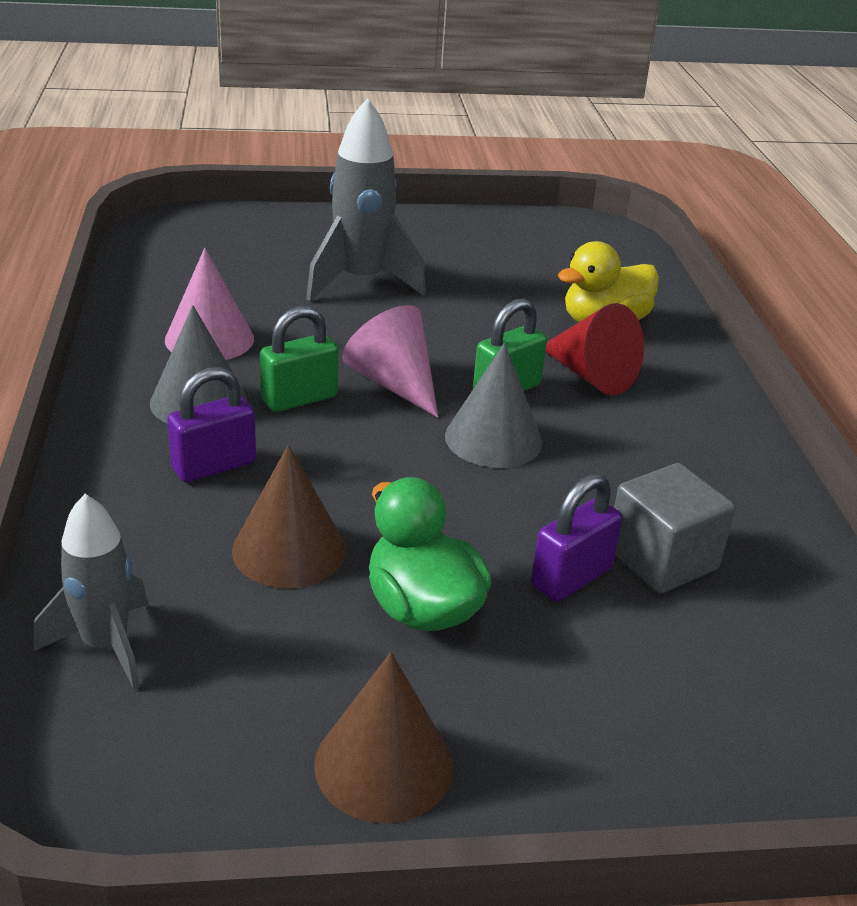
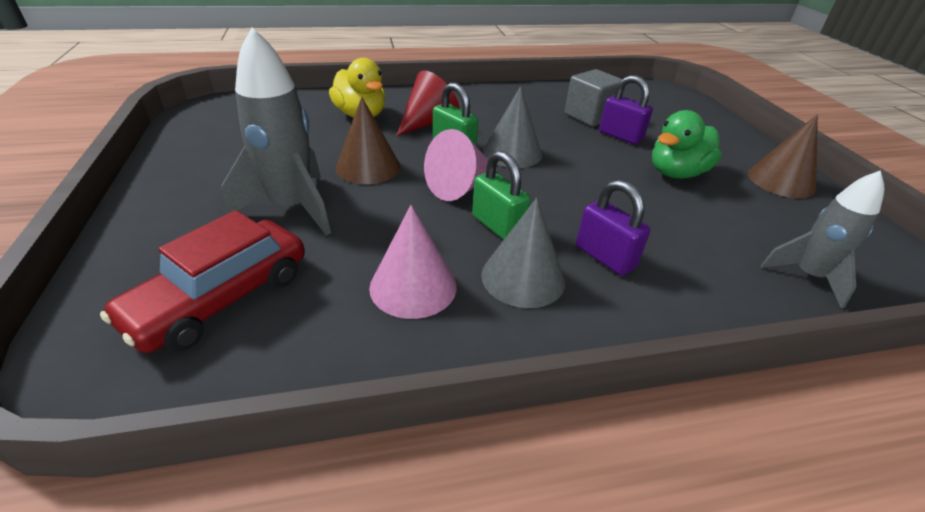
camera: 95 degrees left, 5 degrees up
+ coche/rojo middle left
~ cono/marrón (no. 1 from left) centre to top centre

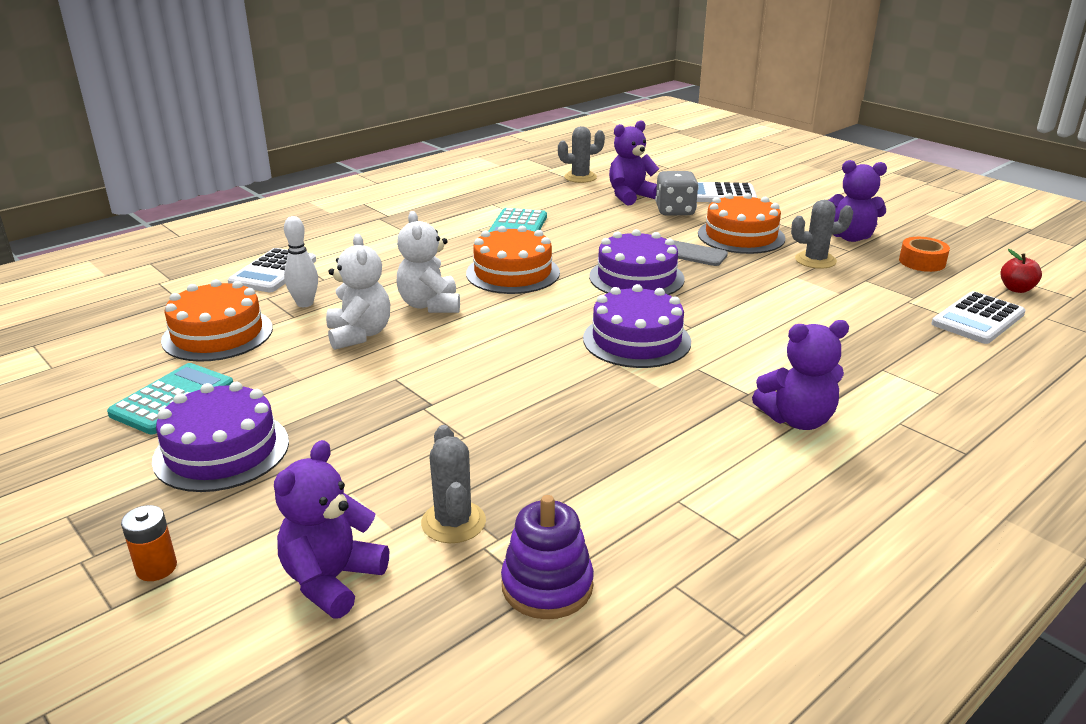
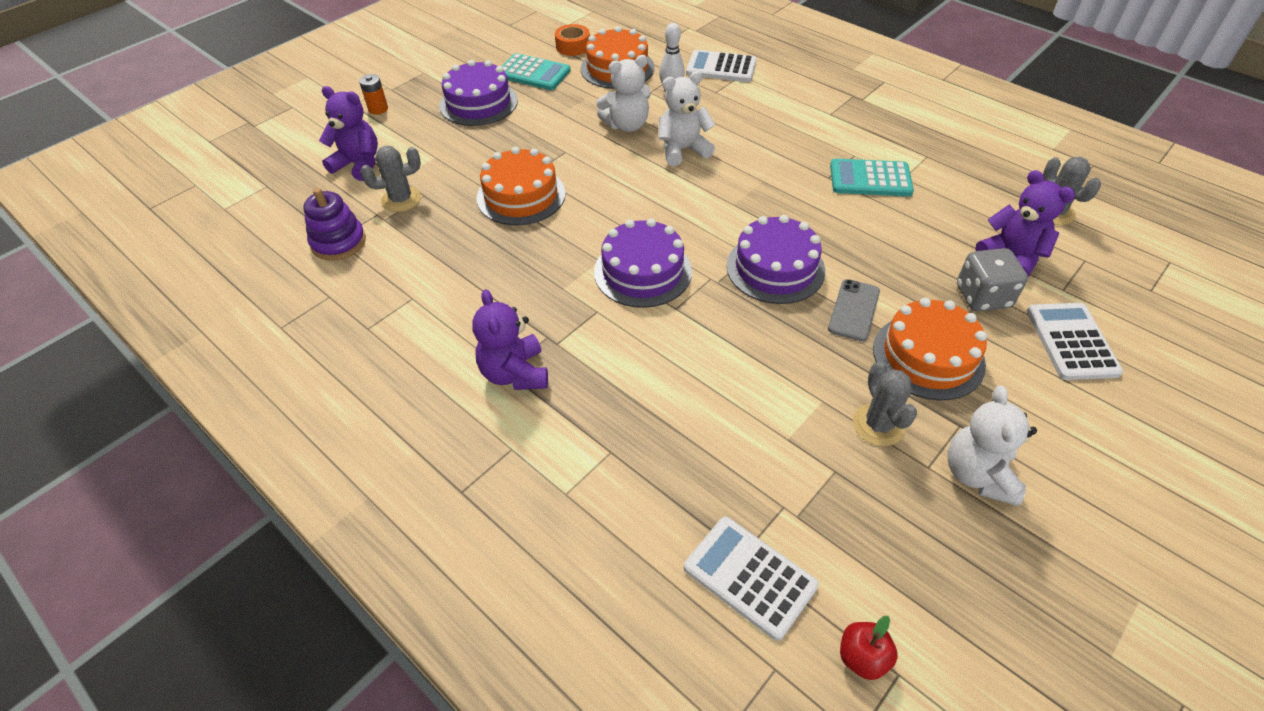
camera: 85 degrees right, 20 degrees up
~ tarta/naranja (no. 2 from left in the first image) centre to tarta/naranja (no. 1 from left) top centre
~ cinta adhesiva/naranja middle right to top centre
~ osito/morado (no. 4 from left) top right to osito/blanco (no. 3 from left) middle right

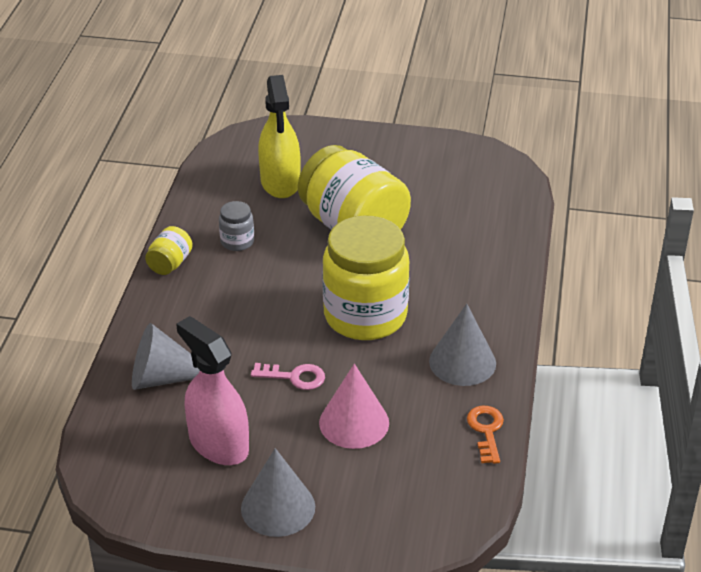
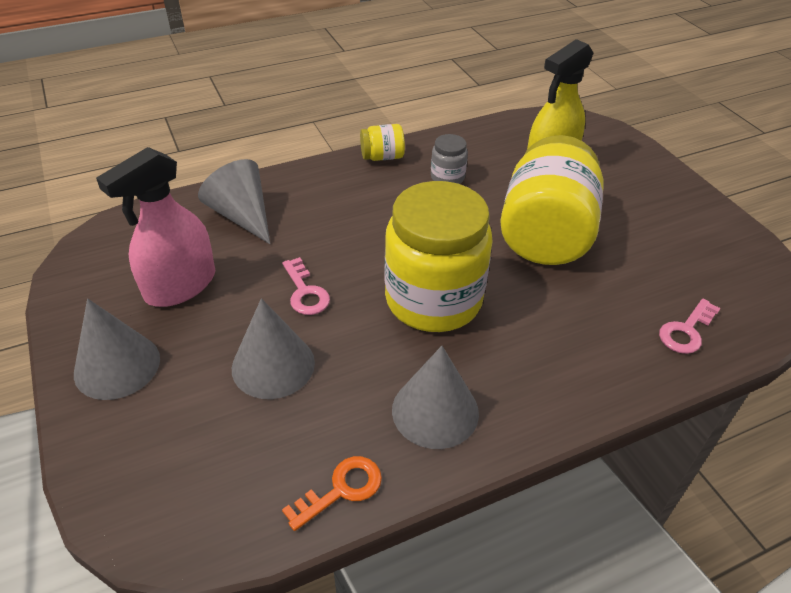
camera: 55 degrees right, 5 degrees up
~ pulverizador/rosa bottom left = middle left 150 degrees counterclockwise
~ cono/rosa bottom centre to cono/gris (no. 3 from left) centre
+ llave/rosa (no. 2 from left) middle right

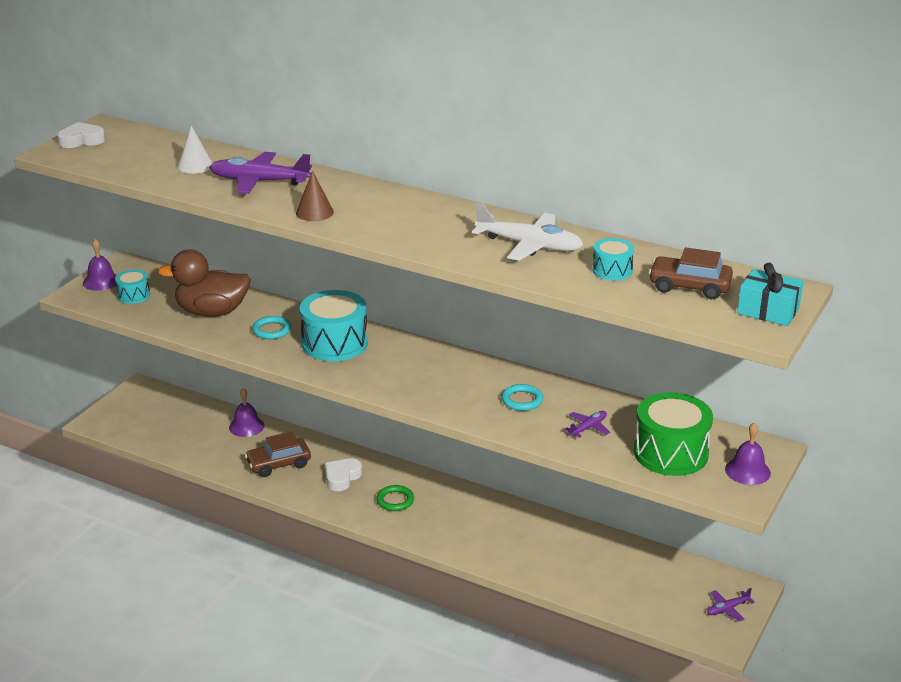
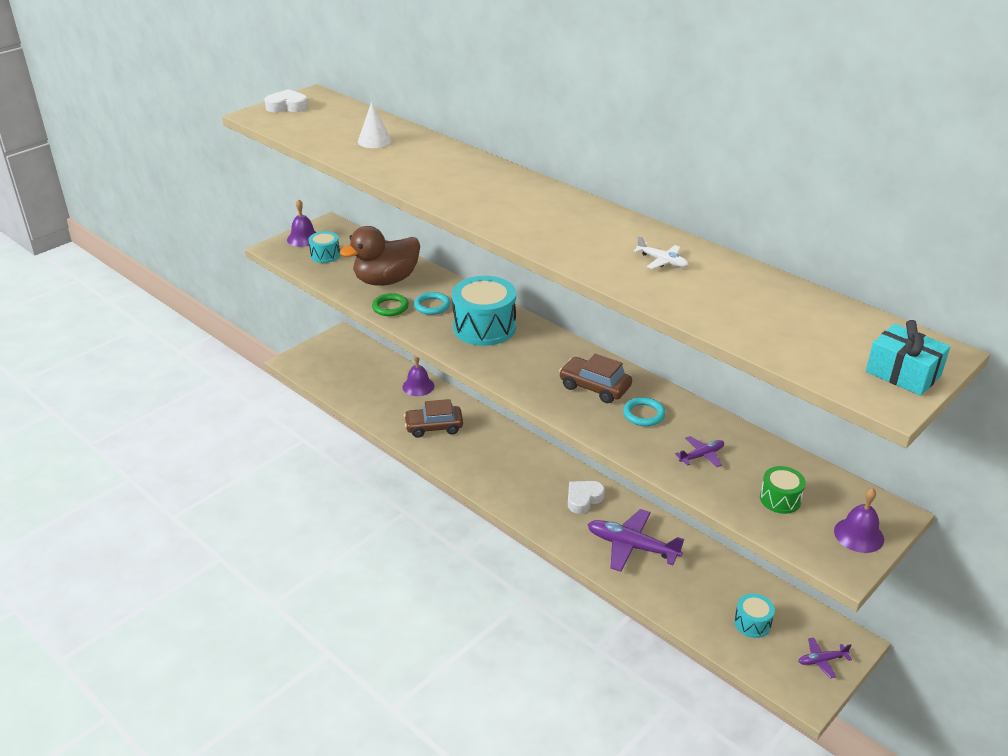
camera: 15 degrees right, 5 degrees up
~ pato/marrón middle left = centre 45 degrees counterclockwise
~ anillo/verde bottom centre to centre
~ coche/marrón (no. 2 from left) middle right to centre
~ corazón/blanco (no. 2 from left) bottom centre to centre
~ avión/morado (no. 1 from left) top left to bottom centre
~ avión/blanco centre = centre x0.49
~ tambor/turquesa (no. 3 from left) middle right to bottom right
~ tambor/verde middle right = middle right x0.52
- cono/marrón top centre

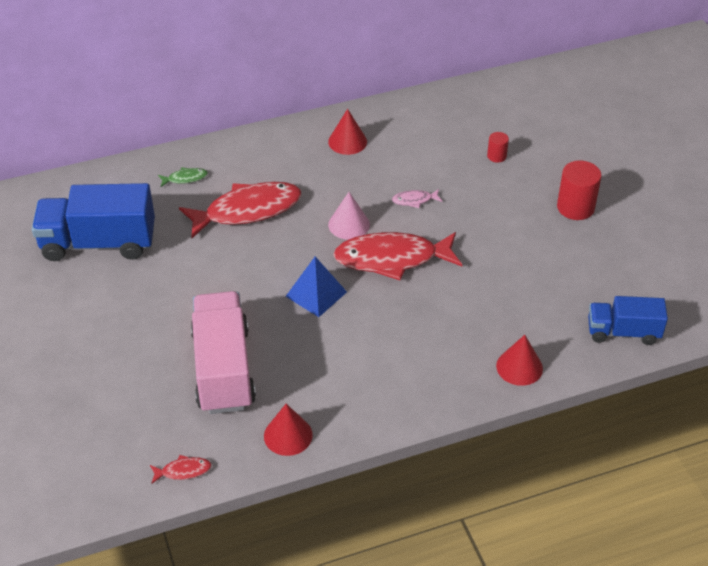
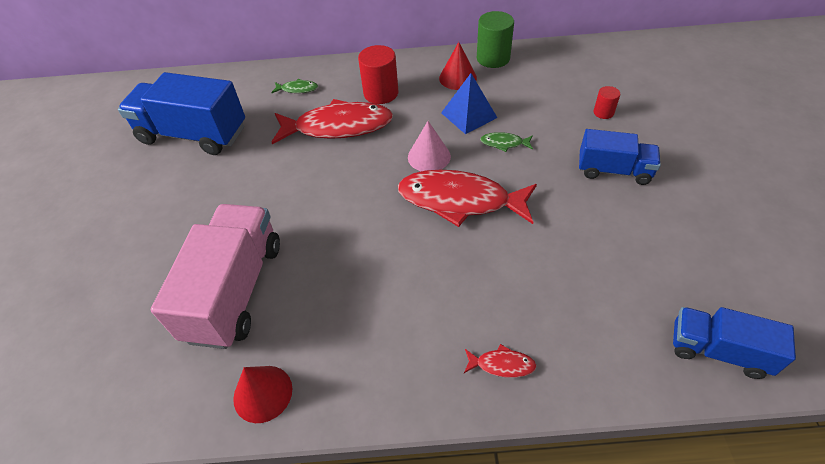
camera: 20 degrees right, 5 degrees up
~ cilindro/rojo (no. 2 from left in the first image) middle right to cilindro/rojo (no. 1 from left) top centre
~ pirámide/azul centre to top centre
~ pez/rojo (no. 1 from left in the first image) bottom left to pez/rojo (no. 3 from left) bottom centre
+ cilindro/verde top centre
~ pez/rosa centre to pez/verde (no. 2 from left) top centre
+ camión/azul (no. 2 from left) middle right
- cono/rojo (no. 3 from left) middle right

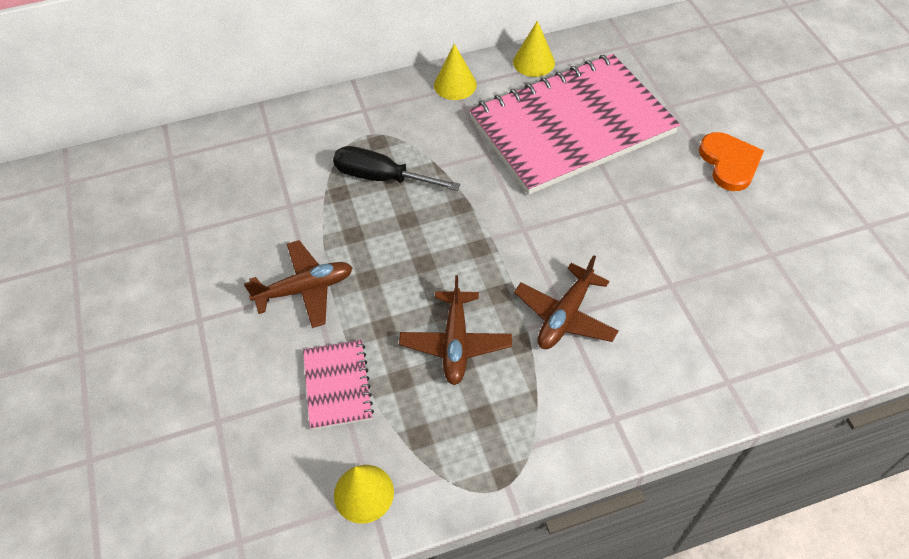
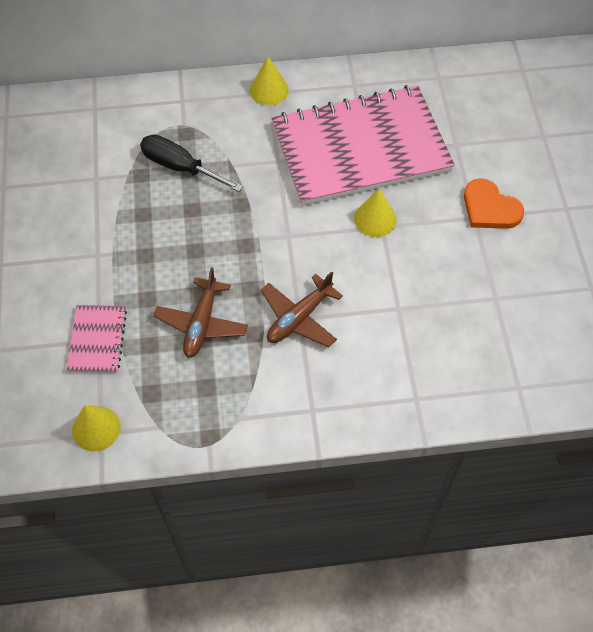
camera: 10 degrees right, 5 degrees up
~ cono/amarillo (no. 3 from left) top centre to centre
~ corazón/naranja top right = top right 135 degrees clockwise
- avión/marrón (no. 1 from left) middle left

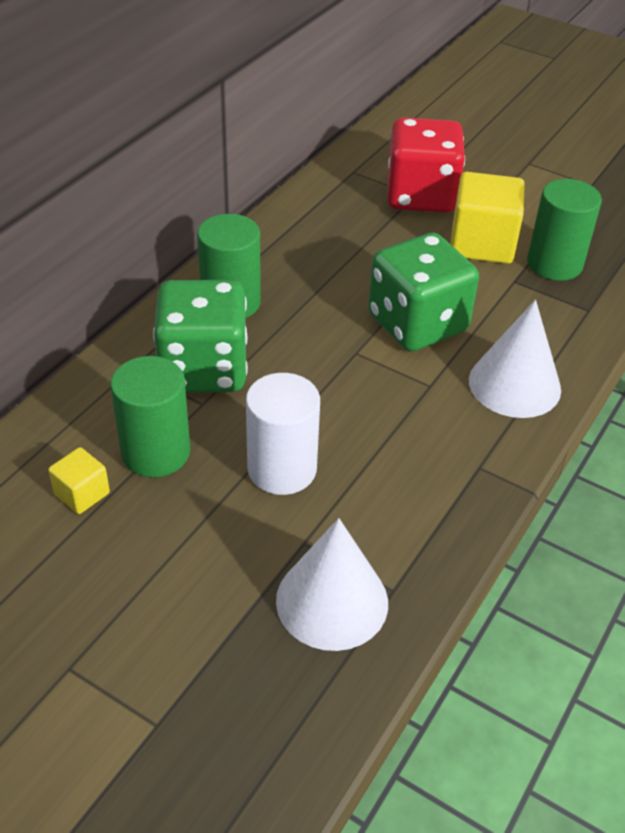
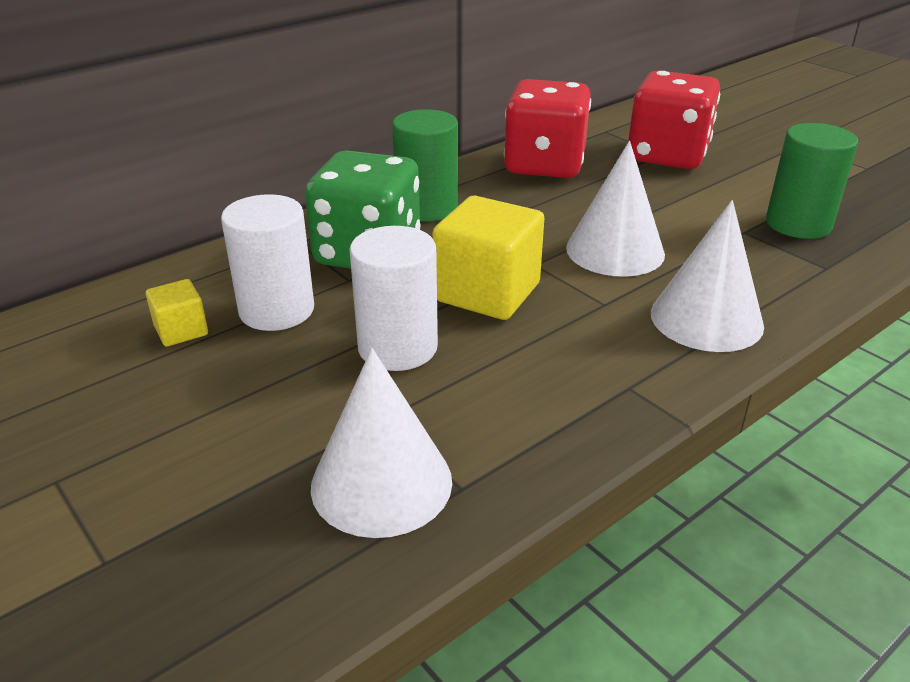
camera: 20 degrees right, 10 degrees down
~ cilindro/verde (no. 1 from left) middle left to cilindro/blanco (no. 1 from left) middle left
~ cubo/amarillo (no. 2 from left) top right to centre
+ dado/rojo (no. 1 from left) top centre
~ dado/verde (no. 2 from left) middle right to cono/blanco (no. 2 from left) top right

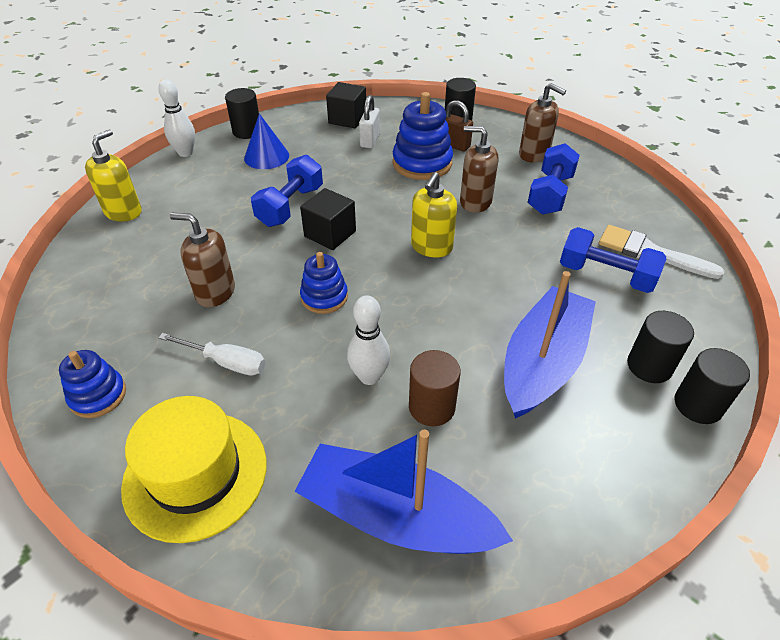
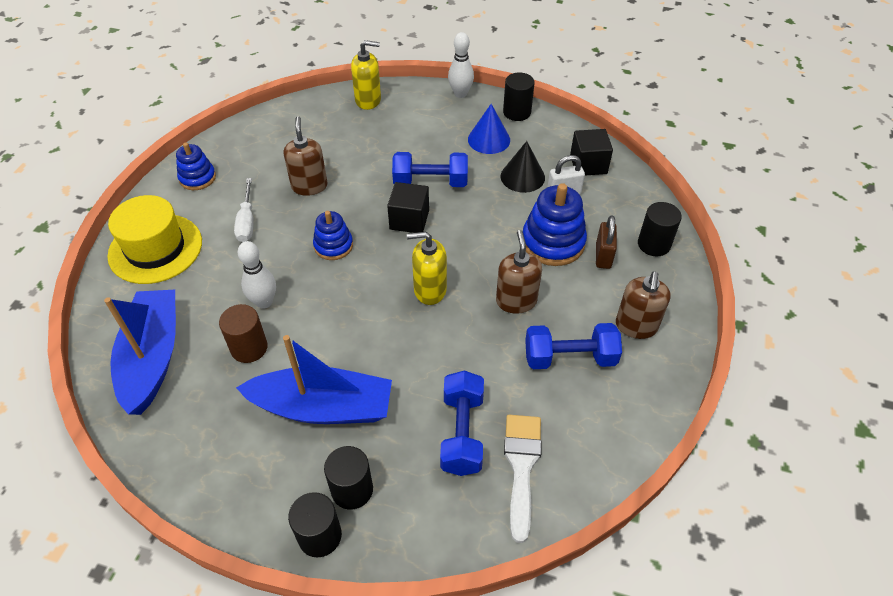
camera: 65 degrees right, 5 degrees up
+ cono/negro top centre

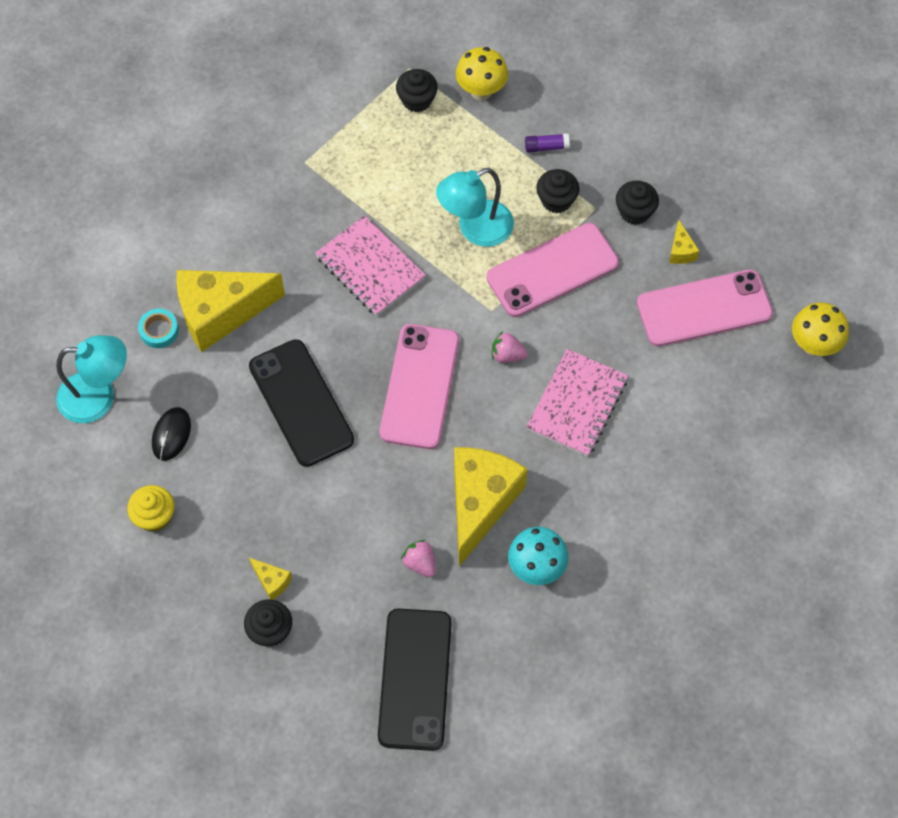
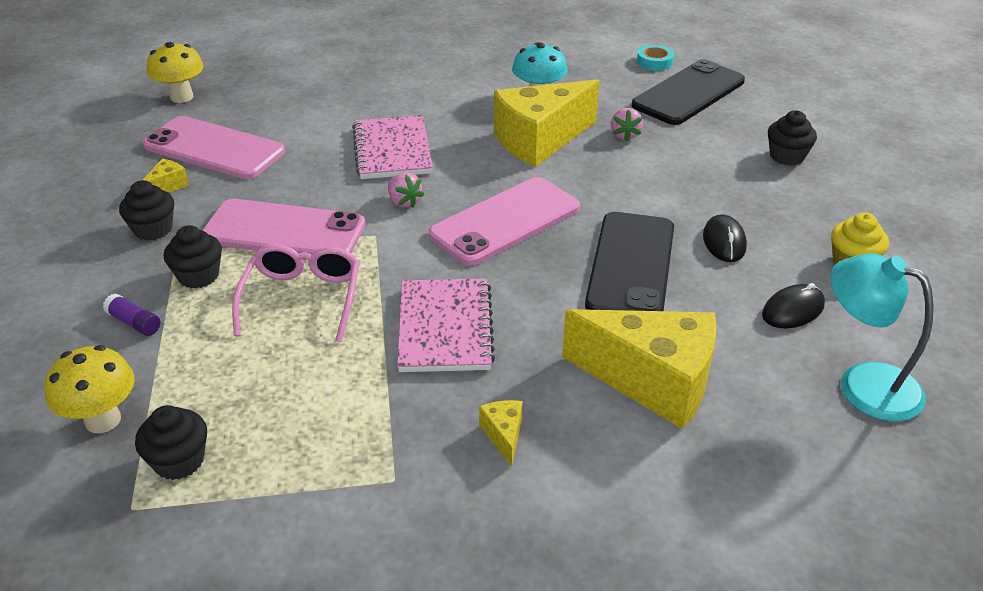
camera: 140 degrees left, 25 degrees down
~ lámpara/turquesa (no. 2 from left) top centre to gafas/rosa middle left
~ cuaderno/rosa (no. 2 from left in the first image) centre = top centre 75 degrees counterclockwise
~ queso/amarillo (no. 2 from left) bottom left to bottom centre
~ cinta adhesiva/turquesa middle left to top centre
+ ratón/negro (no. 1 from left) middle right

